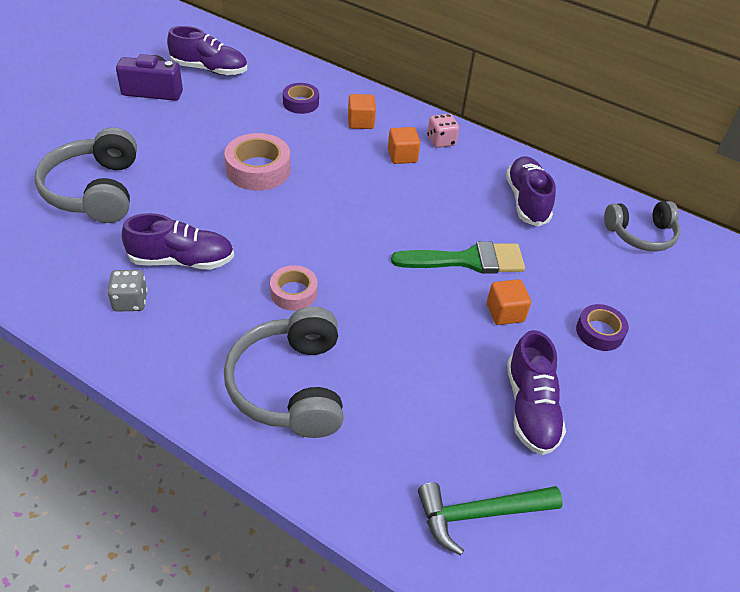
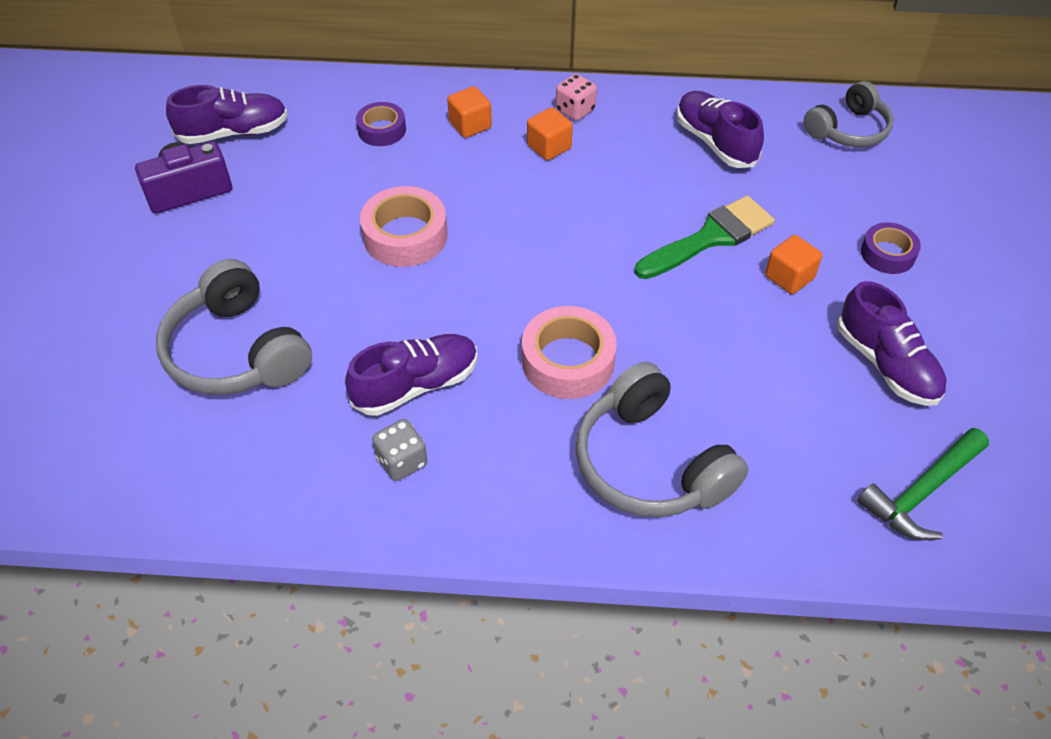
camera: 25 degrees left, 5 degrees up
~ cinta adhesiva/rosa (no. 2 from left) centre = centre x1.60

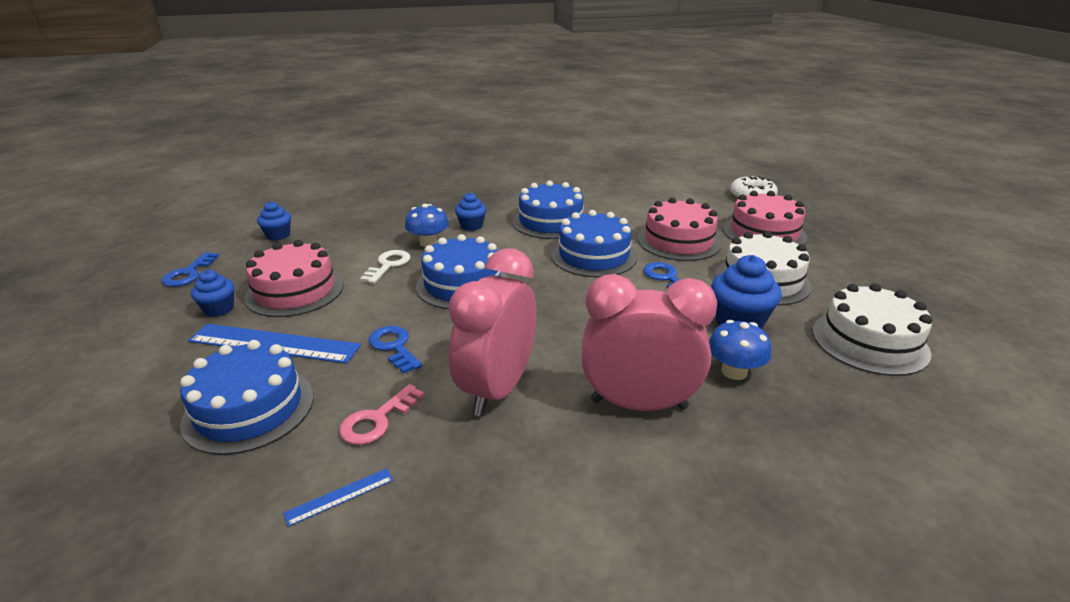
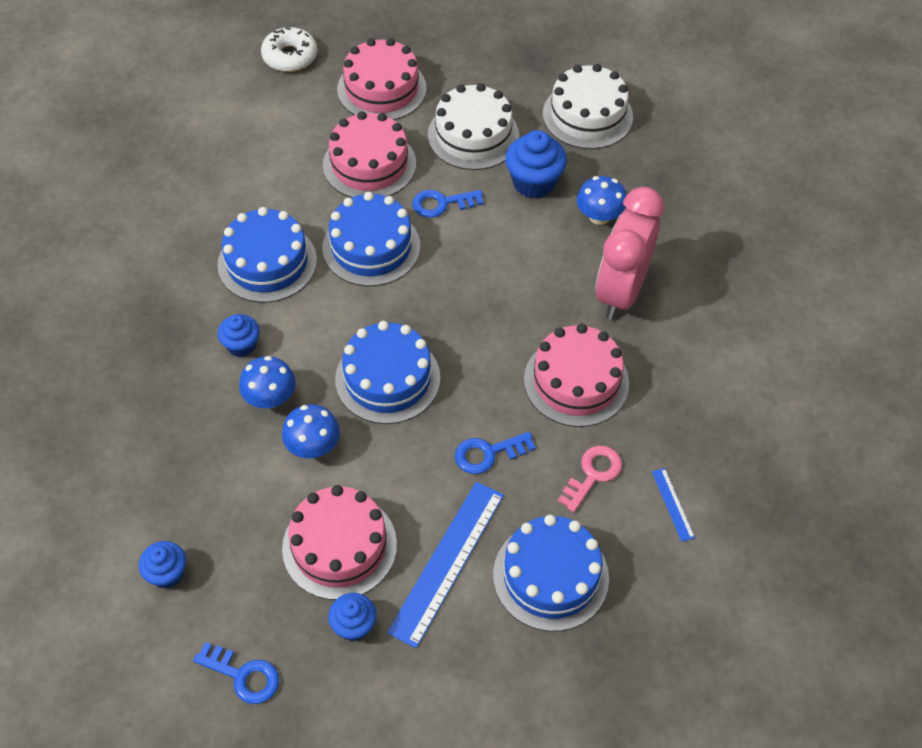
camera: 75 degrees left, 25 degrees up
~ llave/blanco centre to seta/azul (no. 2 from left) centre
~ despertador/rosa (no. 1 from left) centre to tarta/rosa (no. 4 from left) centre
~ llave/rosa bottom centre = centre 105 degrees counterclockwise

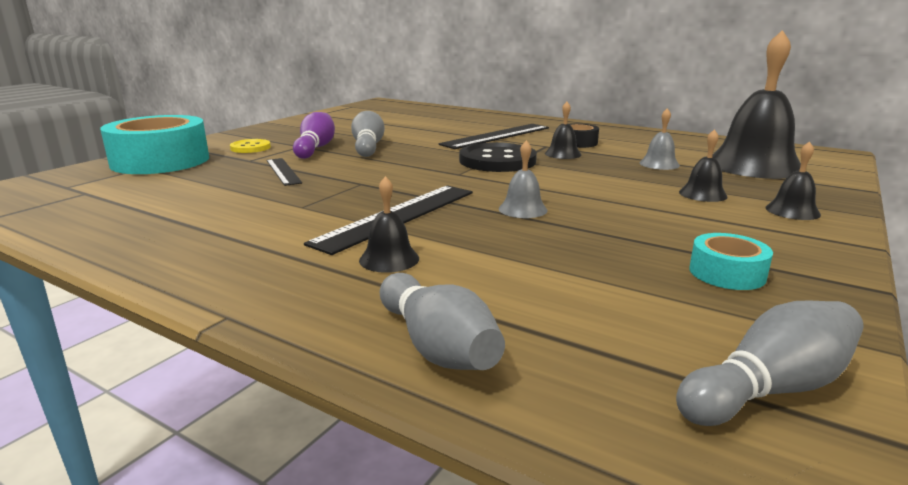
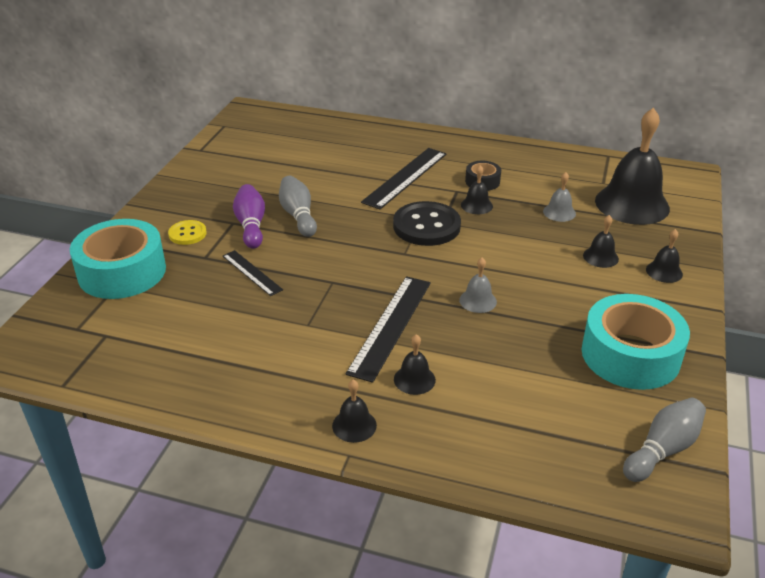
camera: 15 degrees left, 15 degrees up
+ campana/negro (no. 1 from left) bottom centre
~ cinta adhesiva/turquesa (no. 2 from left) middle right = middle right x2.12
- bolo/gris (no. 2 from left) centre

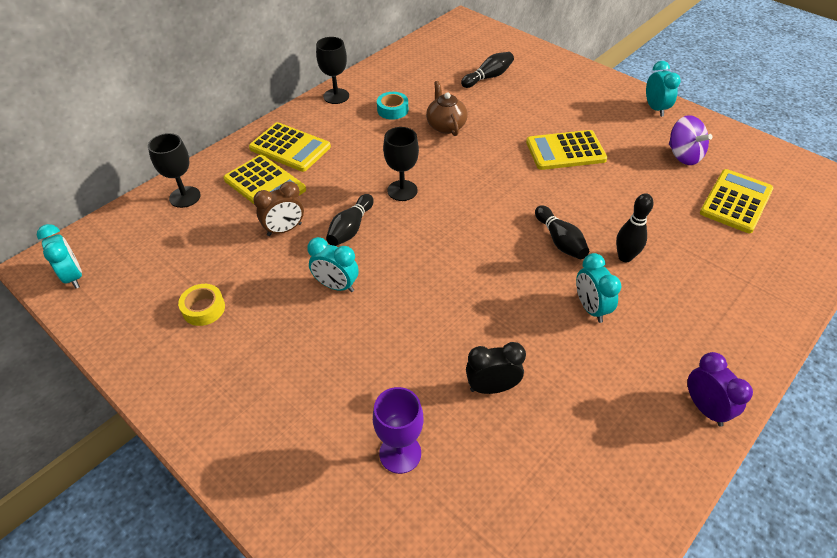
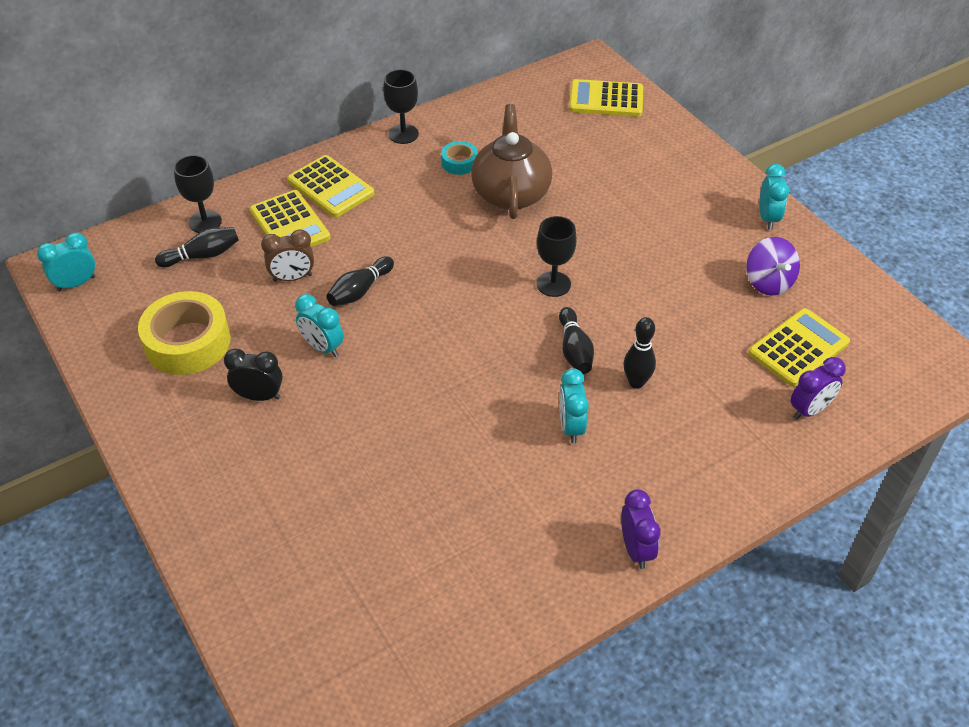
camera: 15 degrees right, 0 degrees up
~ despertador/turquesa (no. 1 from left) middle left = middle left 105 degrees counterclockwise
~ cinta adhesiva/amarillo middle left = middle left x1.99
~ bolo/negro (no. 2 from left in the first image) top centre to bolo/negro (no. 1 from left) middle left
~ despertador/negro centre to middle left
~ tetera/marrón top centre = top centre x1.68
~ copa/negro (no. 3 from left) top centre to centre
~ calculadora/amarillo (no. 3 from left) top right to top centre
+ despertador/morado (no. 2 from left) middle right
- copa/morado bottom centre

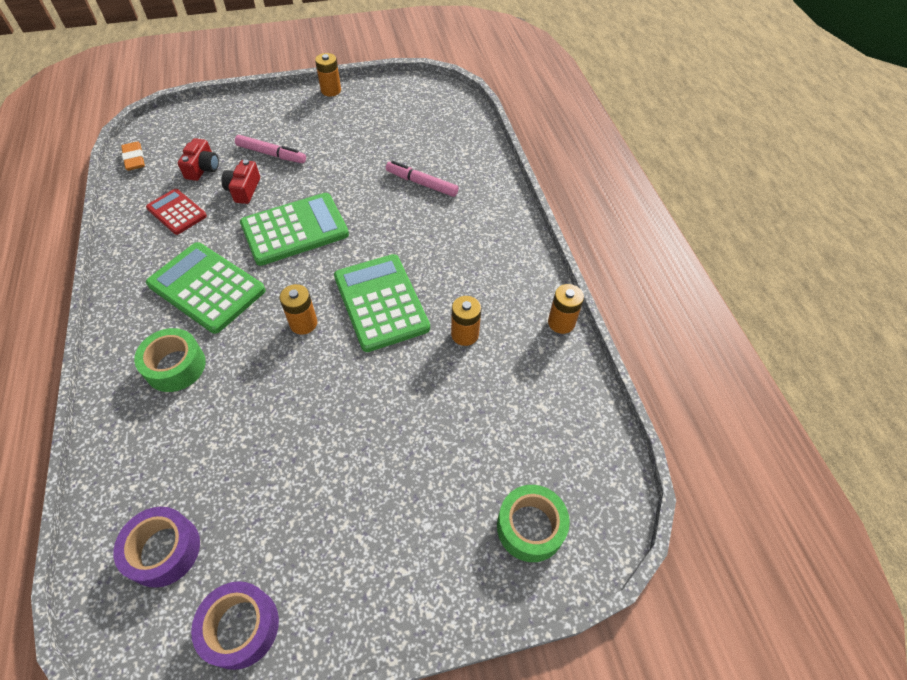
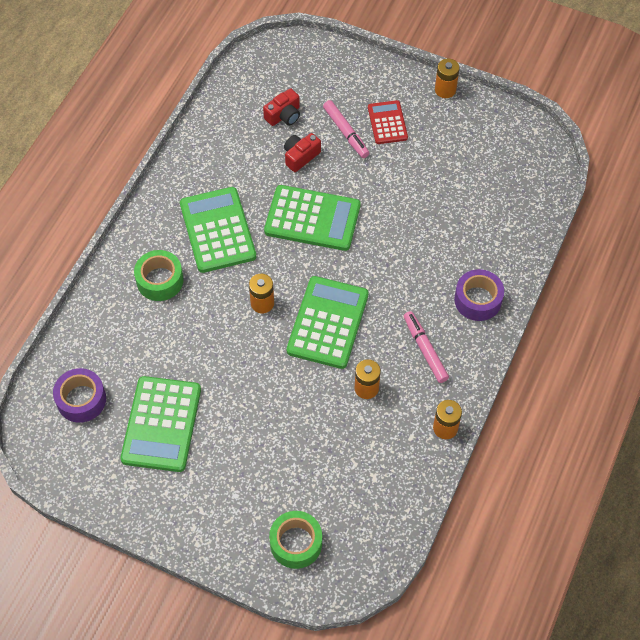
camera: 40 degrees right, 5 degrees up
+ calculadora/verde (no. 1 from left) middle left
~ calculadora/rojo top left to top centre
~ rotulador/rosa (no. 2 from left) top centre to centre
~ cinta adhesiva/morado (no. 2 from left) bottom left to middle right
- goma de borrar/naranja top left

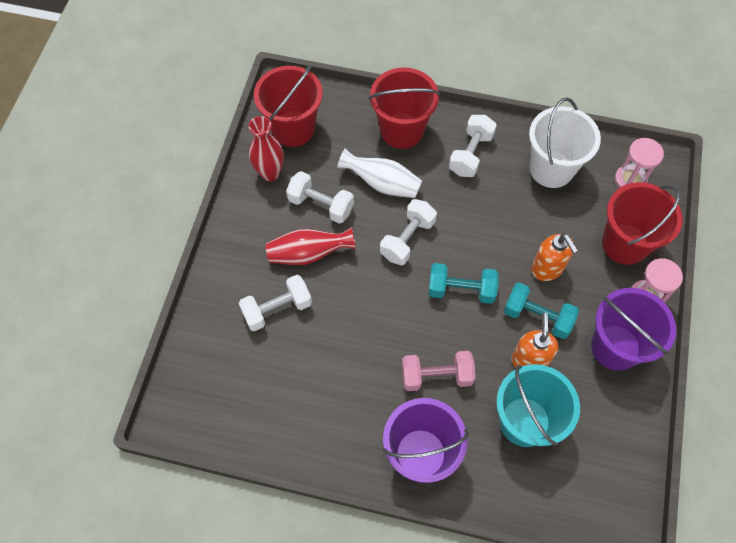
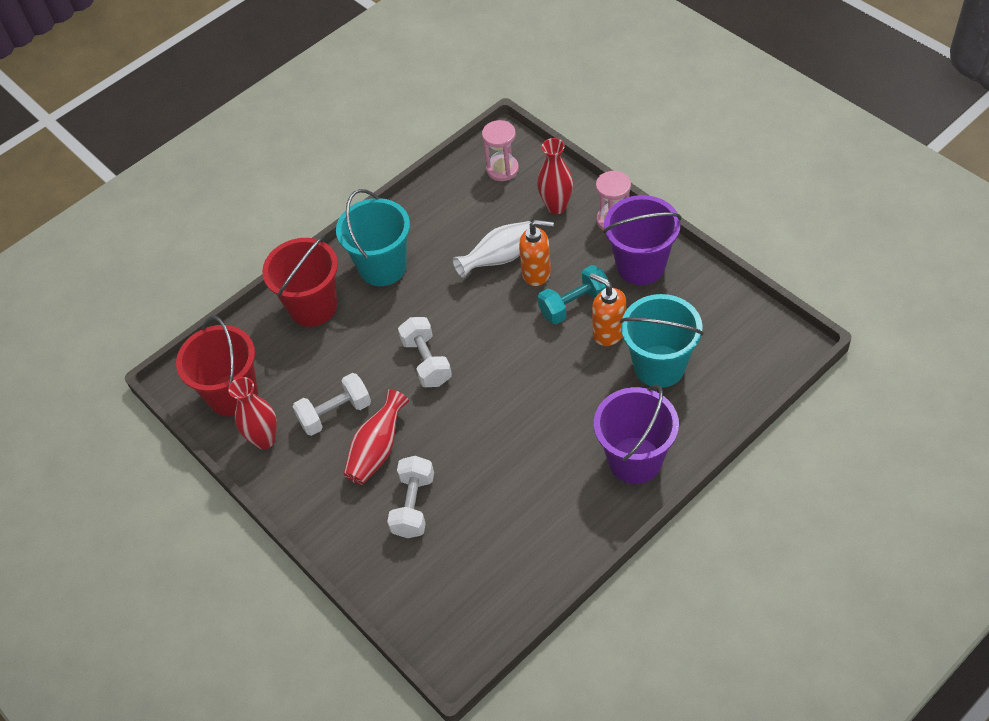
camera: 50 degrees left, 10 degrees down
~ mancuerna/blanco (no. 4 from left) top centre to balde/turquesa (no. 1 from left) top centre
~ florero/blanco top centre to centre
~ balde/rojo (no. 3 from left) middle right to florero/rojo (no. 3 from left) top centre
- mancuerna/rosa bottom centre
- mancuerna/turquesa (no. 1 from left) centre
- balde/blanco top right

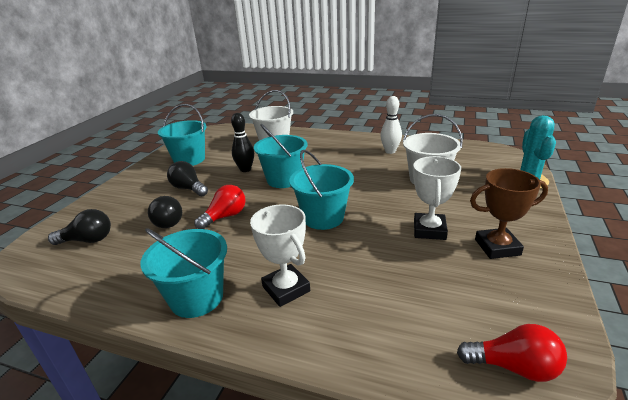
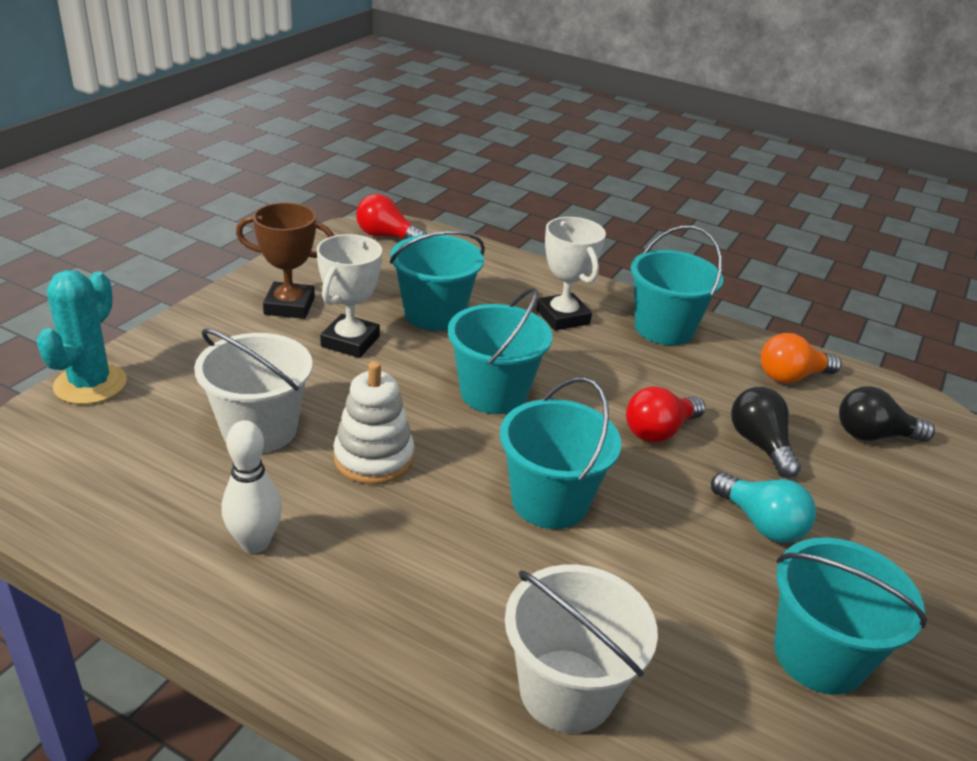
camera: 175 degrees left, 5 degrees up
+ juguete apilable/blanco centre
+ balde/turquesa (no. 1 from left) centre
~ bombilla/negro (no. 3 from left) middle left to bombilla/turquesa middle right
+ bombilla/naranja middle right
- bolo/negro centre

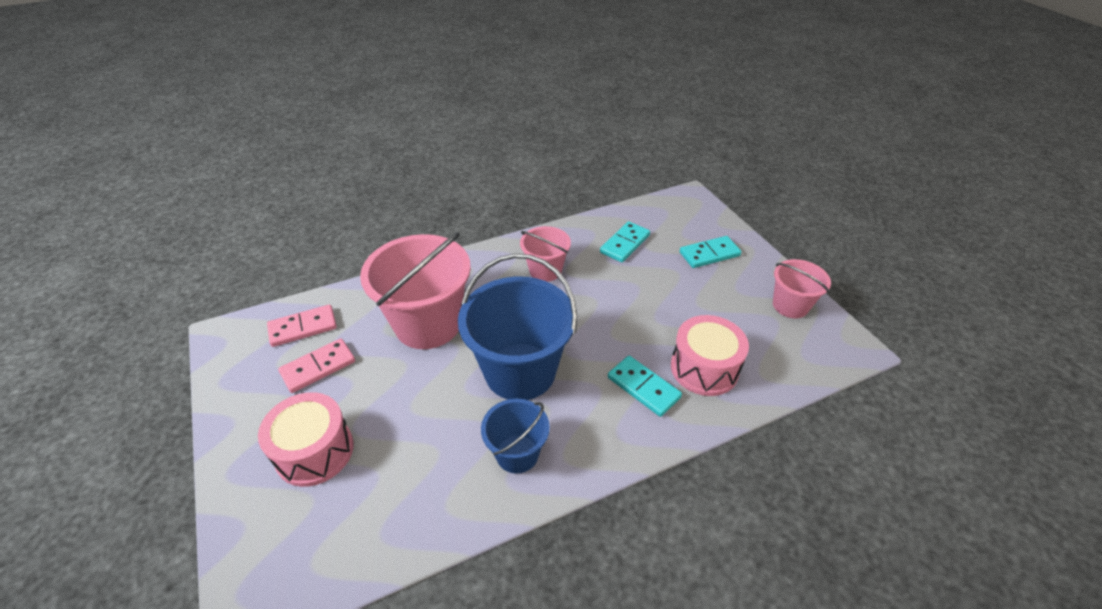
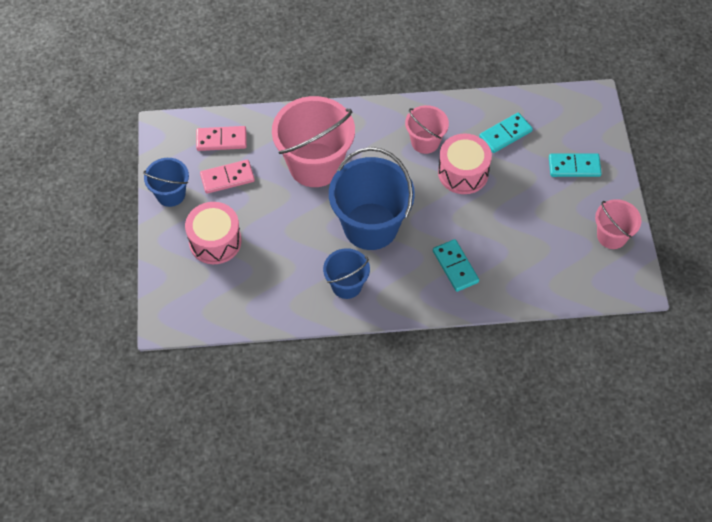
camera: 20 degrees right, 15 degrees up
+ balde/azul (no. 1 from left) middle left
~ tambor/rosa (no. 2 from left) centre to top centre

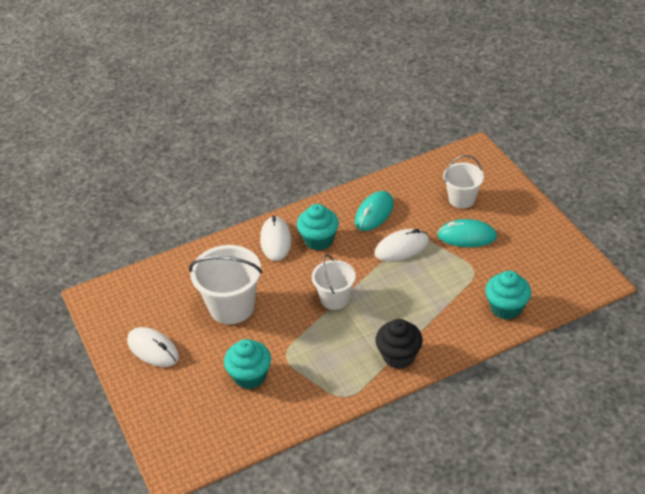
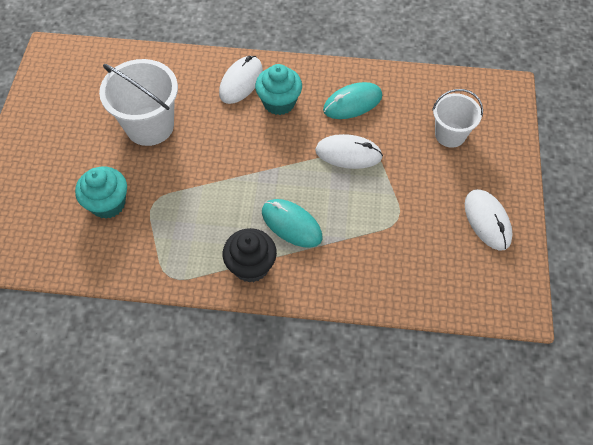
camera: 30 degrees right, 15 degrees up
~ ratón/turquesa (no. 2 from left in the first image) middle right to ratón/turquesa (no. 1 from left) centre
~ ratón/blanco (no. 1 from left in the first image) bottom left to ratón/blanco (no. 3 from left) middle right
- balde/blanco (no. 2 from left) centre
- magdalena/turquesa (no. 3 from left) middle right

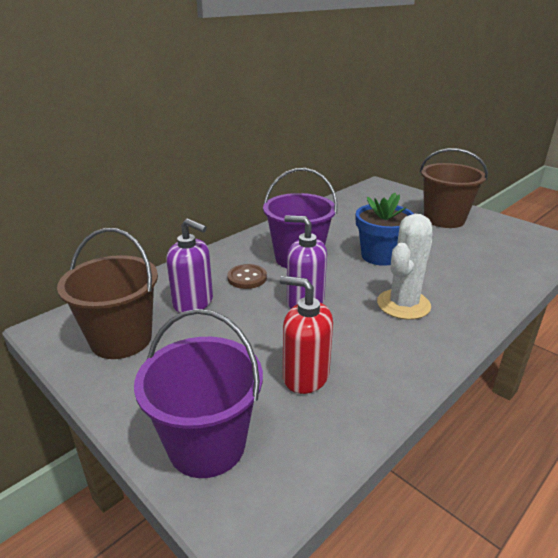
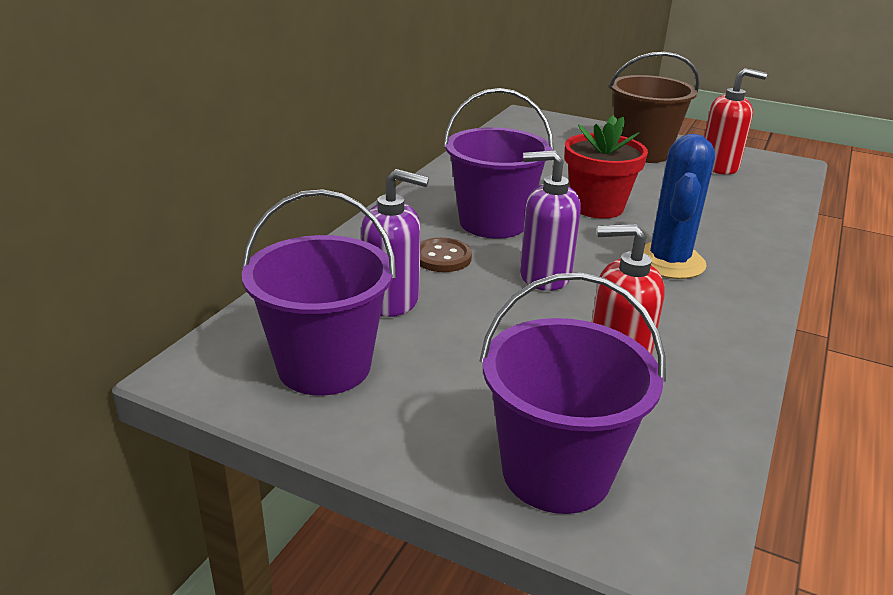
camera: 20 degrees left, 0 degrees up
~ balde/marrón (no. 1 from left) middle left to balde/morado (no. 1 from left) centre
~ maceta/azul middle right to maceta/rojo top right
~ cactus/blanco middle right to cactus/azul middle right
+ dispensador de jabón/rojo (no. 2 from left) top right

